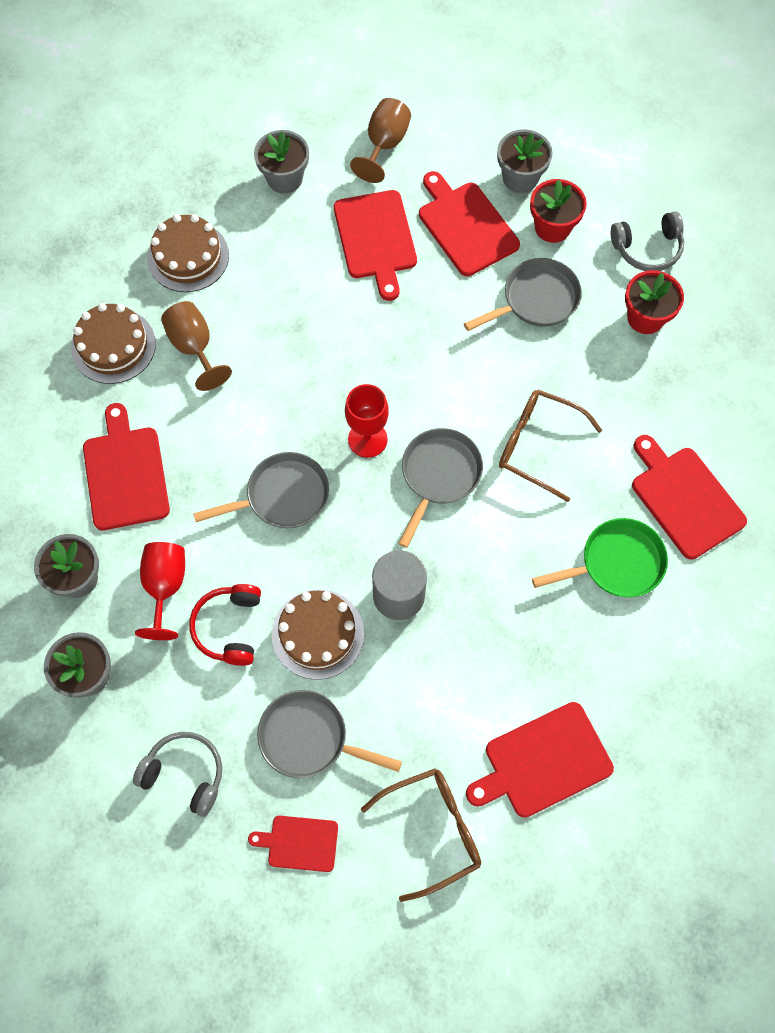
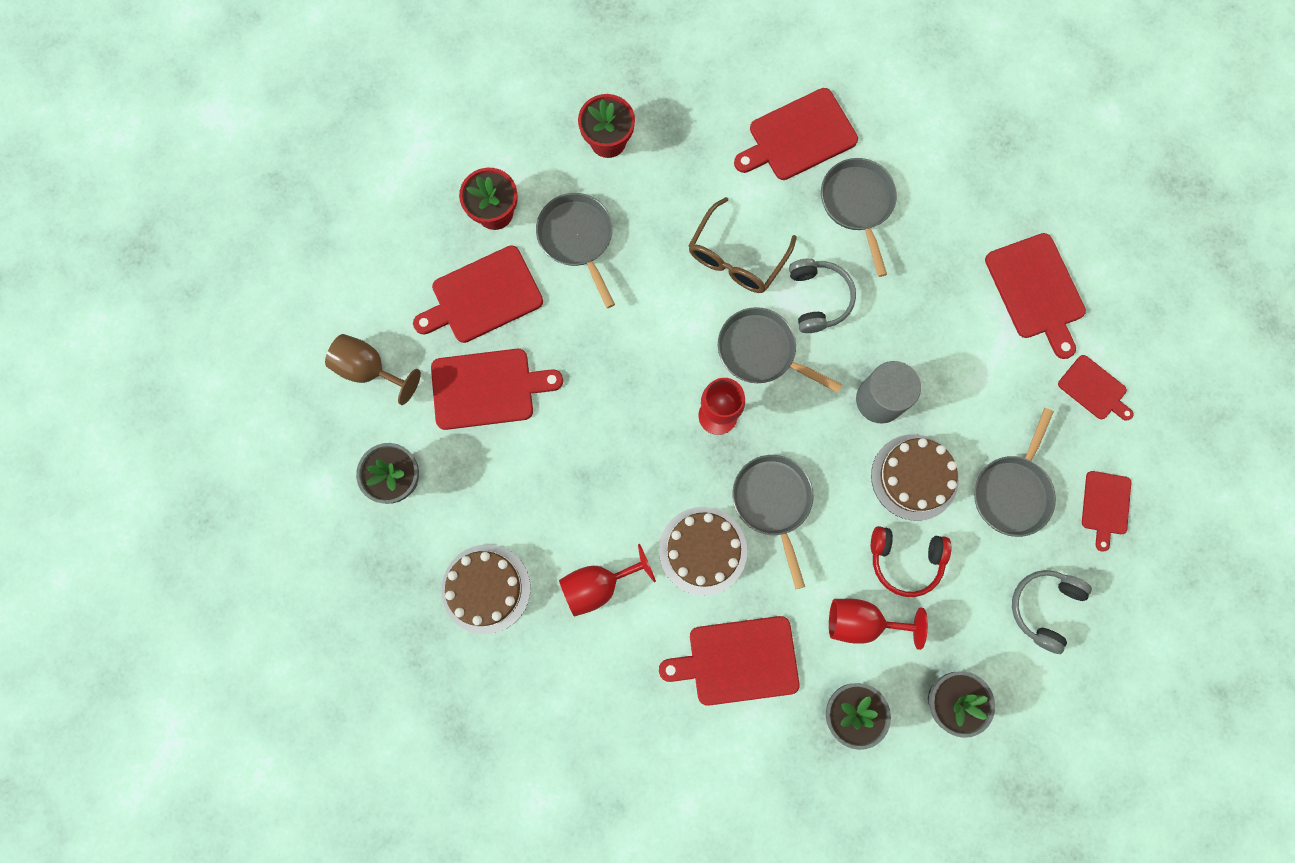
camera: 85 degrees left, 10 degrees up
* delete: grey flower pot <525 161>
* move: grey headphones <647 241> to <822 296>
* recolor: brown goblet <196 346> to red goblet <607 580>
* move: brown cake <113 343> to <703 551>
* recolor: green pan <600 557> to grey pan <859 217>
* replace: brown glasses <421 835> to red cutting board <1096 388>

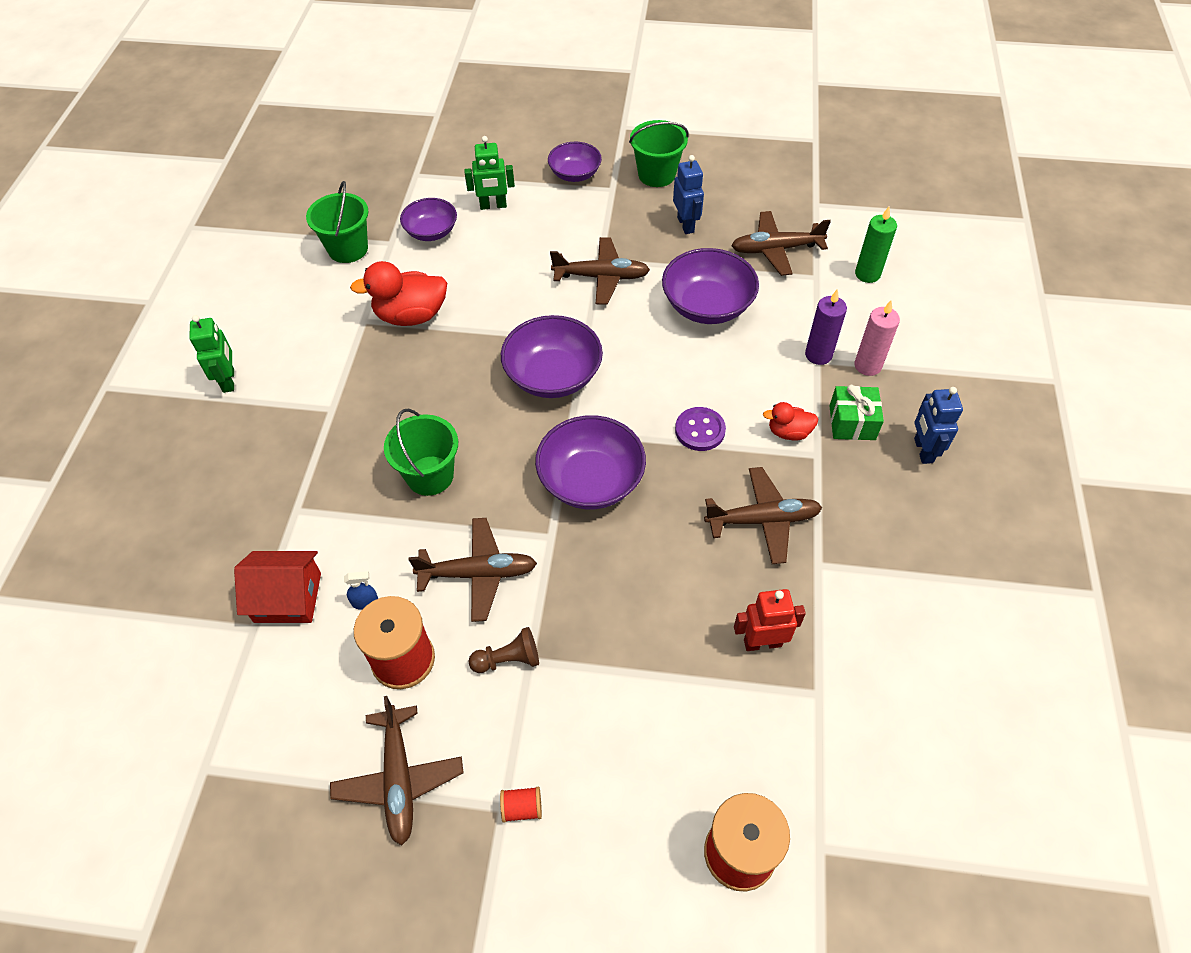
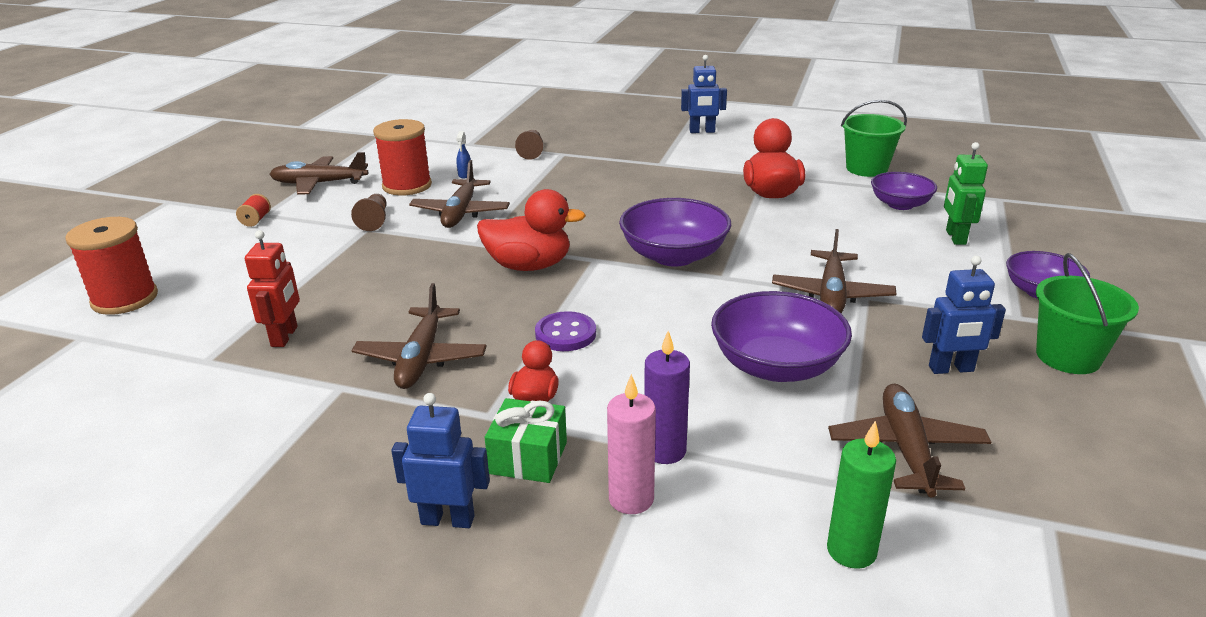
camera: 100 degrees right, 25 degrees down
* recolor: green robot <211 354> to blue robot <704 94>
* delete: green bucket <421 452>
* replace: purple bowl <590 462> to red duck <531 230>
* delete: red house <277 587>
* insert: brown pawn <529 145>

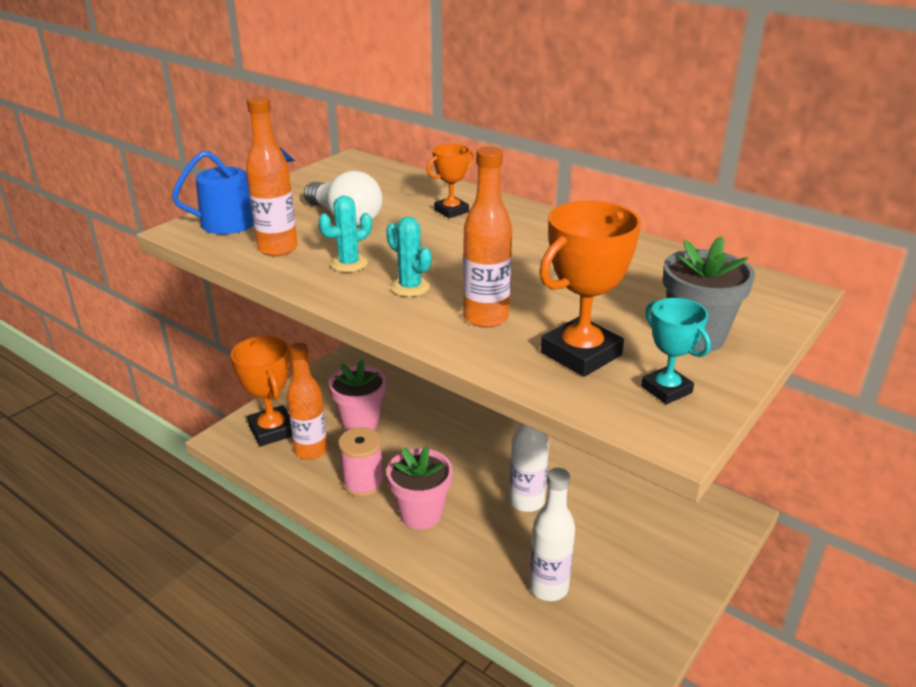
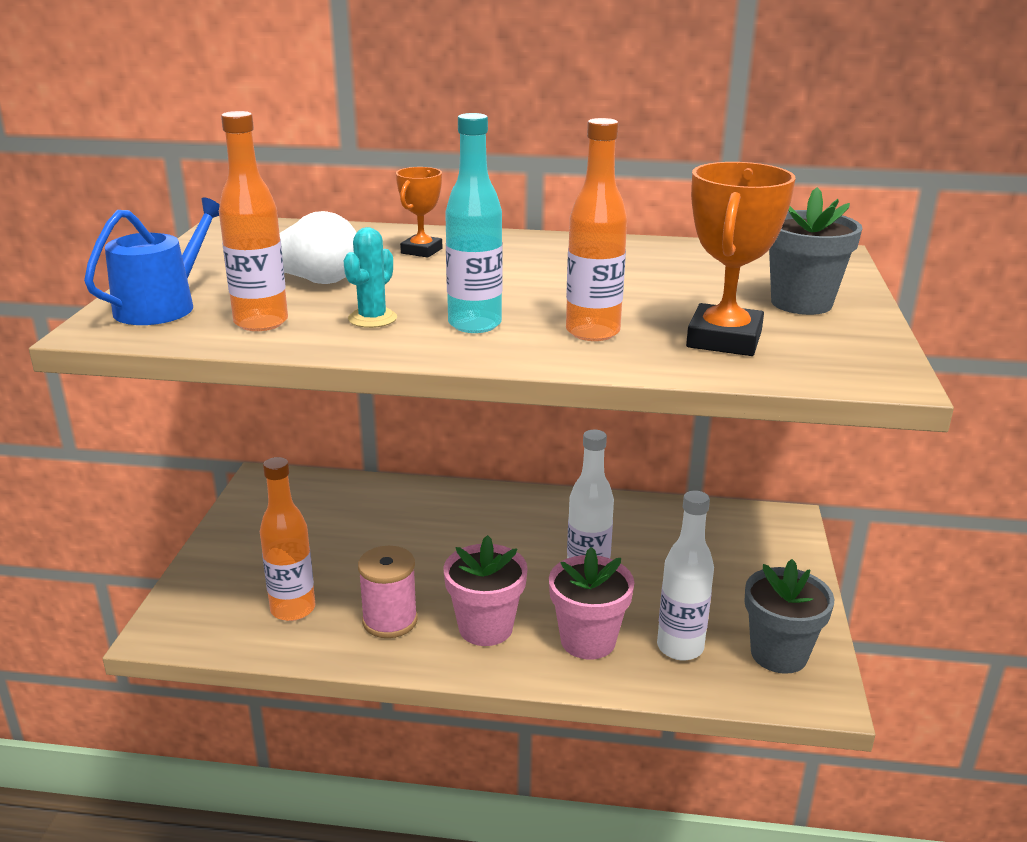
camera: 30 degrees left, 5 degrees down
* replace: turquoise cactus <409 257> to turquoise bottle <474 223>
* delete: turquoise trophy <676 351>
* delete: orange trophy <261 391>
* move: pink flower pot <357 395> to <591 603>
* insert: grey flower pot <789 616>

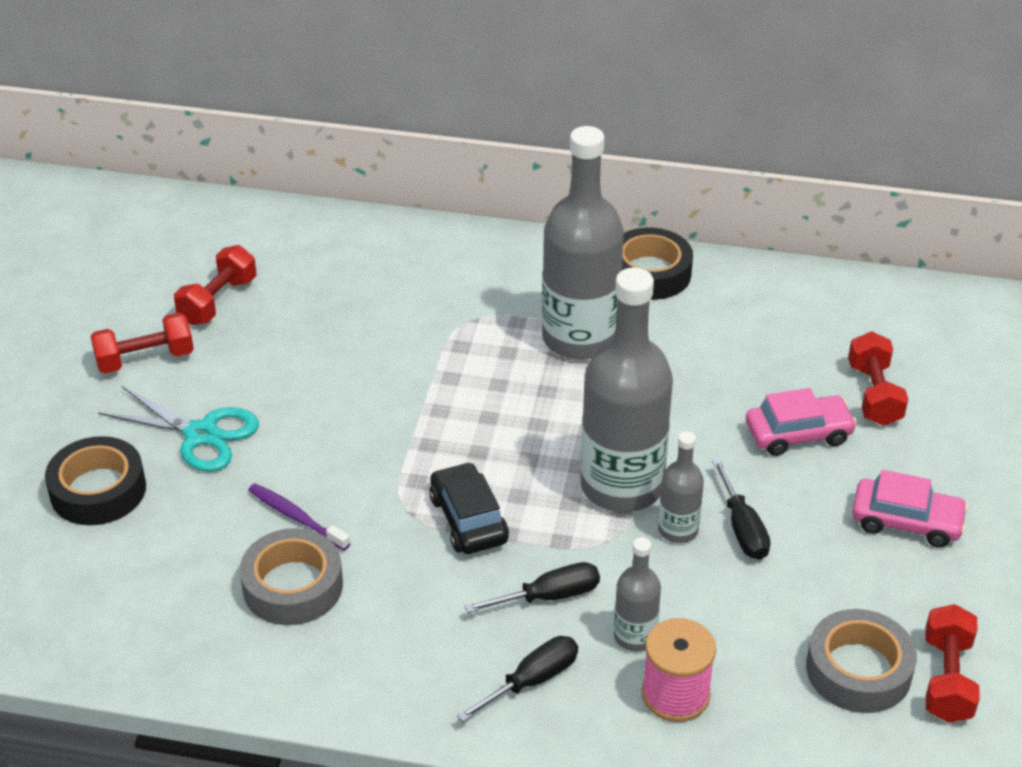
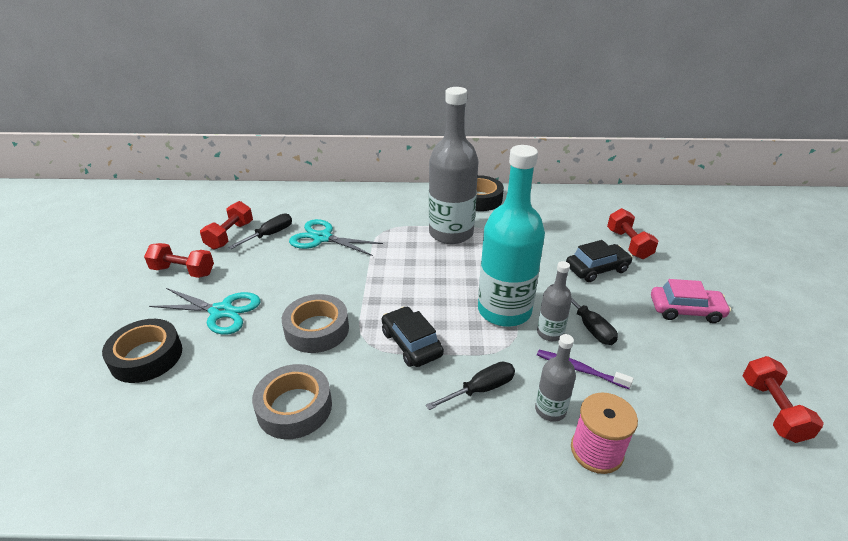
camera: 10 degrees left, 5 degrees down
* recolor: grey bottle <626 390> to turquoise bottle <511 236>
* rotate: red dumbbell <142 343> = <179 260> 45 degrees clockwise
* recolor: pink car <801 422> to black car <599 261>
* move: purple toothbrush <299 516> to <585 369>
* move: grey tape <861 661> to <315 323>
* move: black screwdriver <517 679> to <260 231>
* insert: turquoise scissors <336 237>

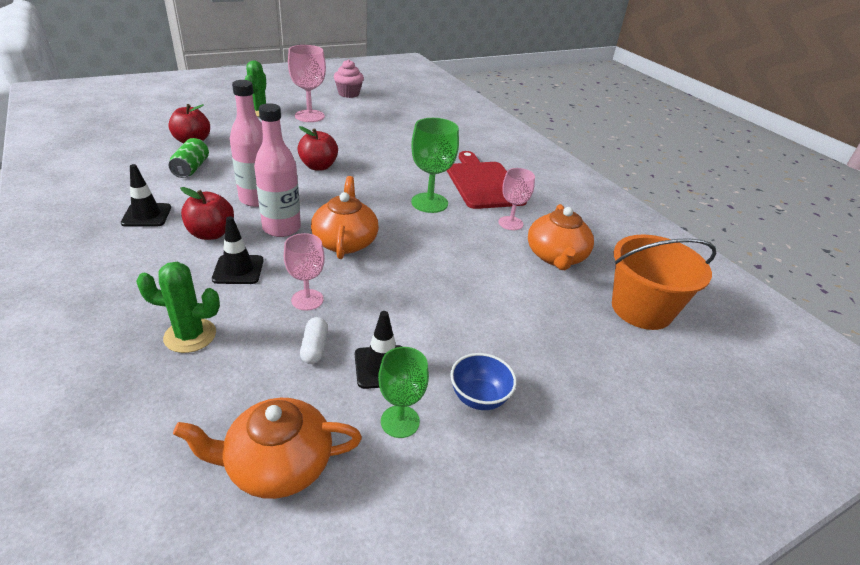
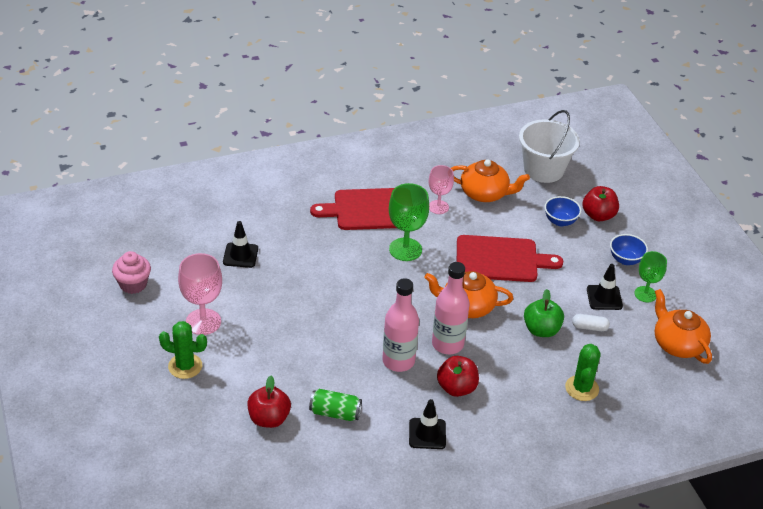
camera: 80 degrees left, 5 degrees up
* move: red apple <317 148> to <600 203>
* move: black traffic cone <238 250> to <240 244>
* replace: pink goblet <304 272> to green apple <544 313>
* recolor: orange bucket <664 282> to white bucket <549 146>
* rotate: orange teapot <267 448> = <683 326> 150 degrees clockwise
* insert: blue bowl <562 211>
* insert: red cutting board <510 258>

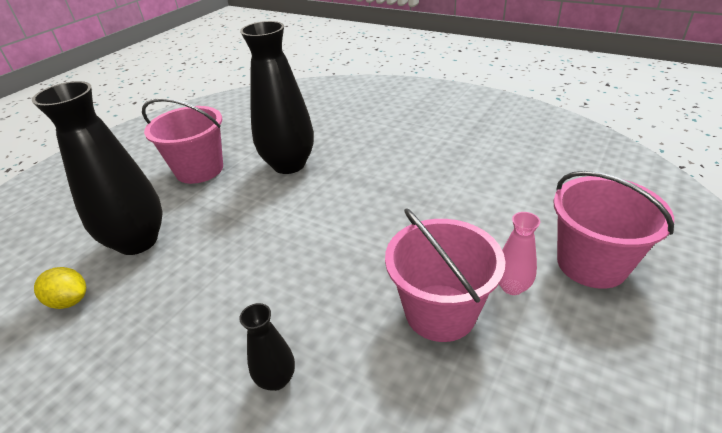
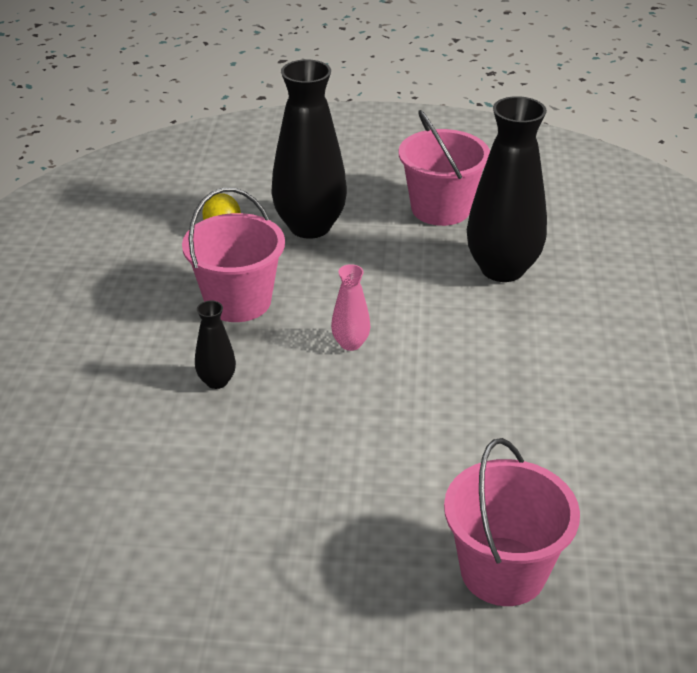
camera: 60 degrees right, 0 degrees up
* move: pink bucket <445 275> to <233 255>
* move: pink vase <519 253> to <350 307>

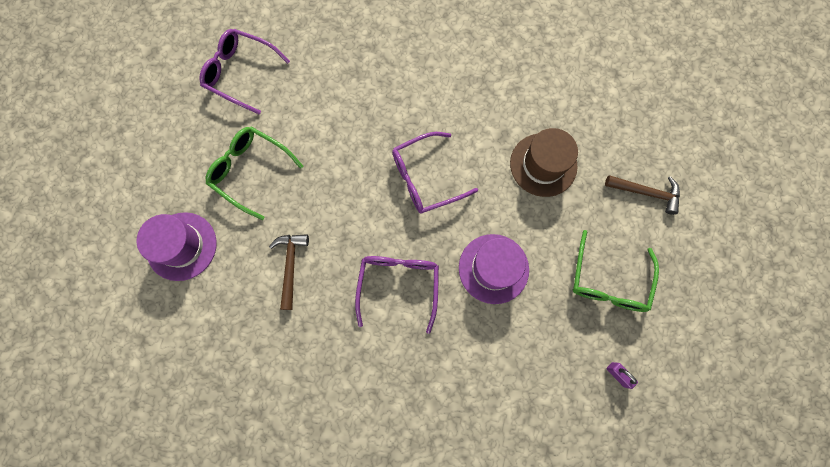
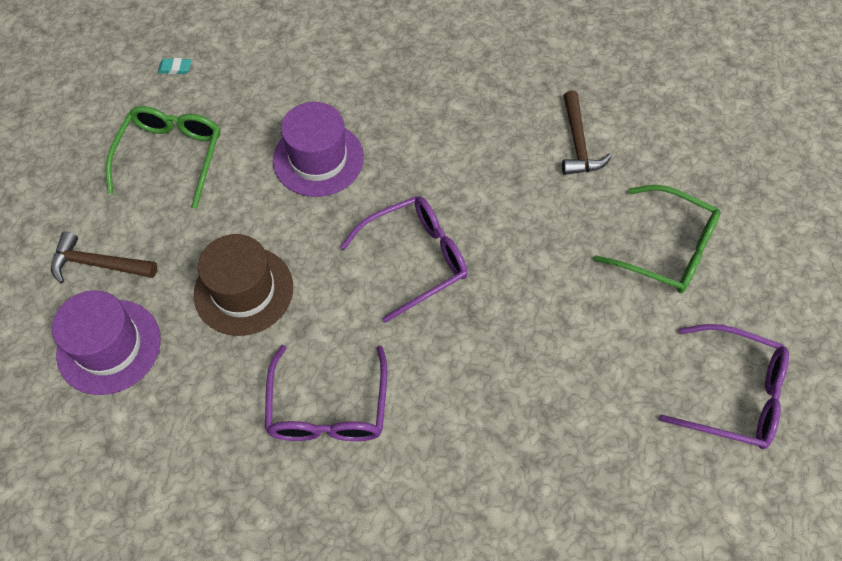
camera: 175 degrees right, 15 degrees down
* move: purple hat <177 246> to <106 342>
* move: purple glasses <397 295> to <326 393>
* replace: purple padlock <622 375> to turquoise eraser <175 66>

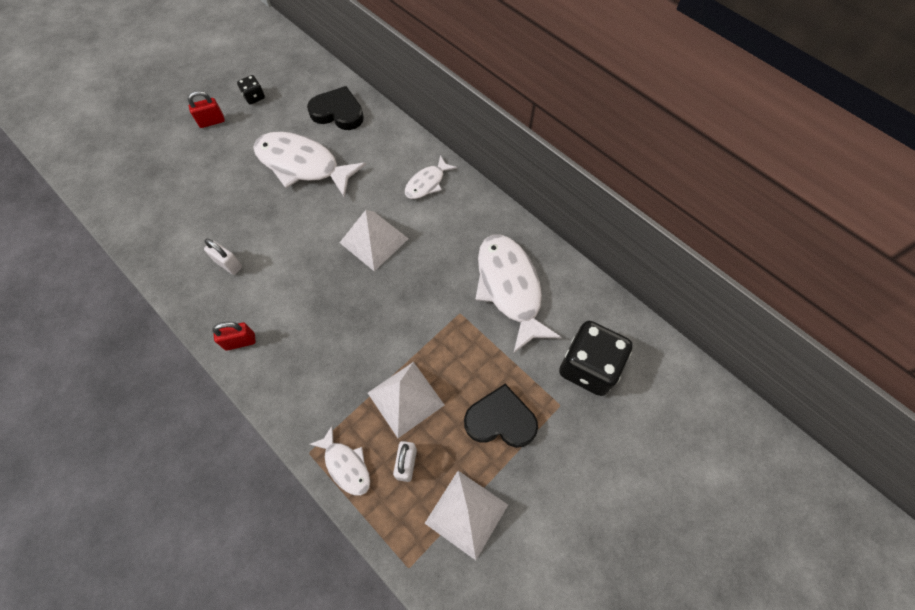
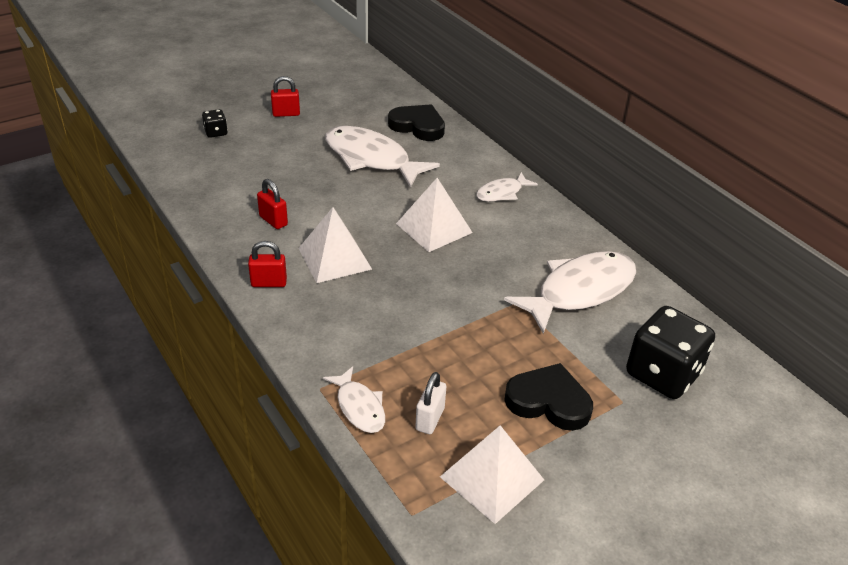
camera: 10 degrees right, 25 degrees down
* move: black dice <251 90> to <215 123>
* rotate: white fish <518 294> = <570 292> 60 degrees clockwise
* recolor: white padlock <223 256> to red padlock <272 204>
* move: white pyramid <406 400> to <335 245>

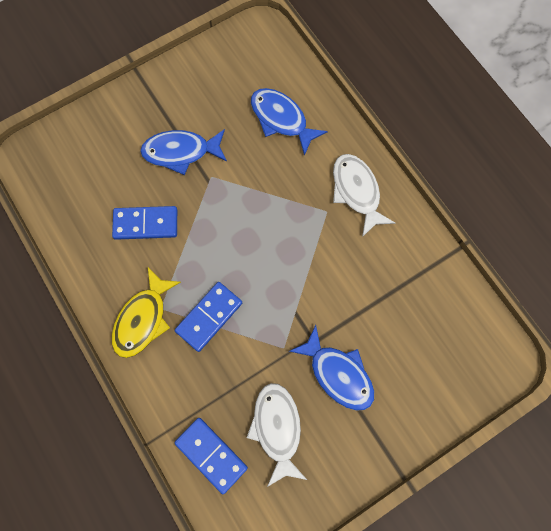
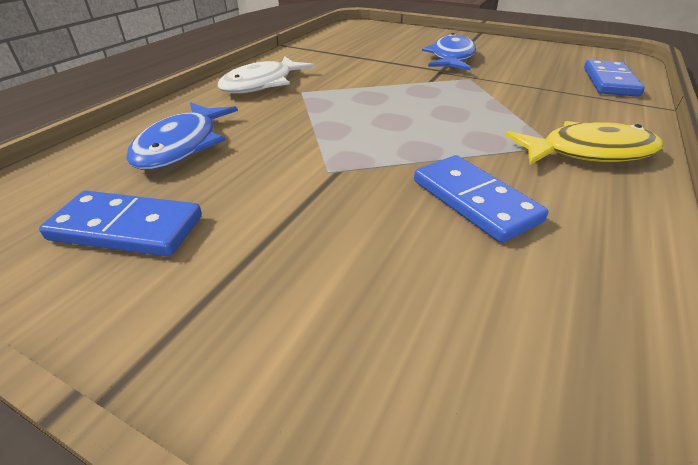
camera: 120 degrees left, 35 degrees down
* delete: blue fish <183 152>
* move: blue domino <208 317> to <120 223>
* delete: white fish <277 435>

